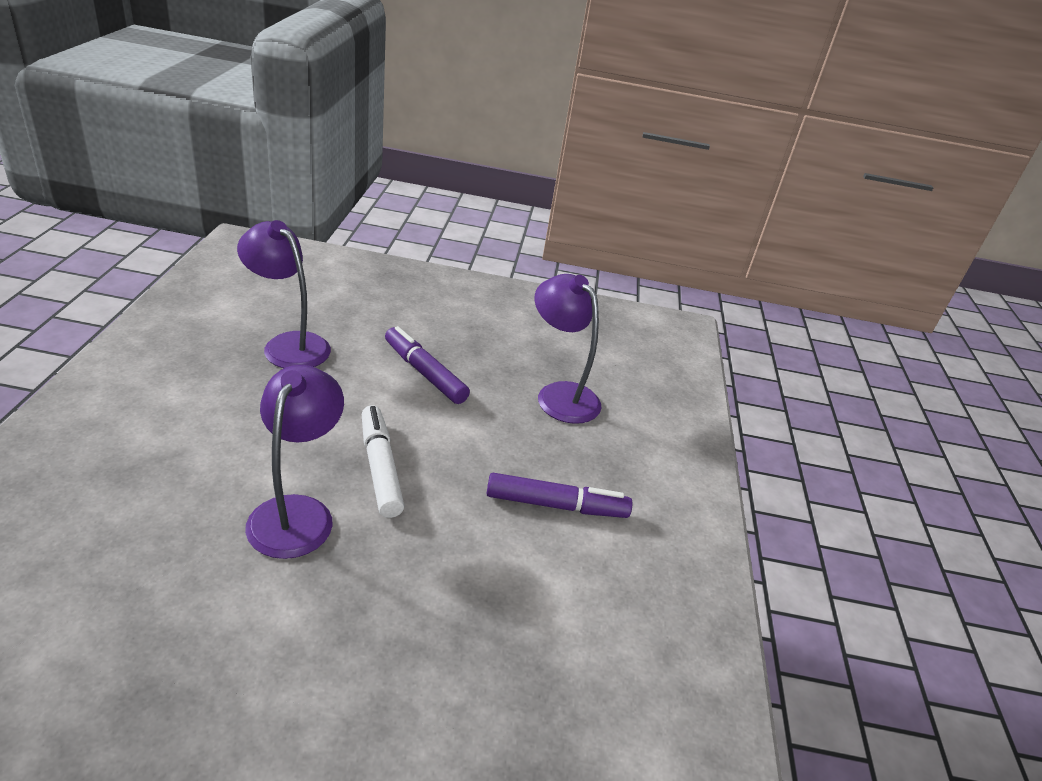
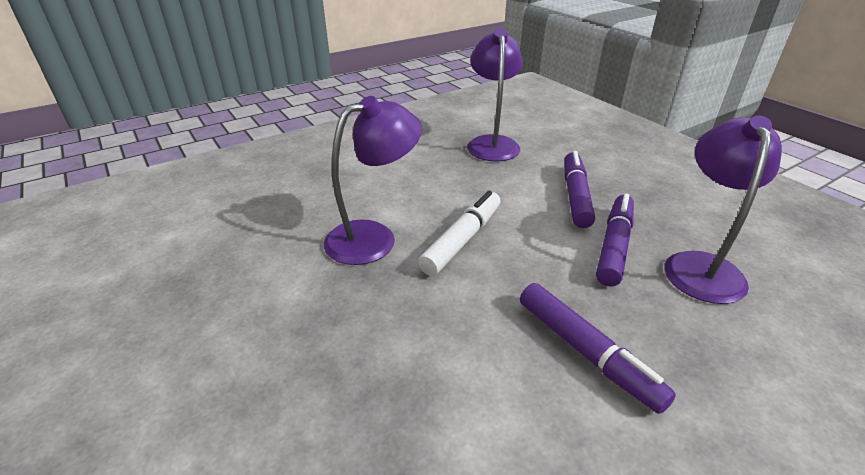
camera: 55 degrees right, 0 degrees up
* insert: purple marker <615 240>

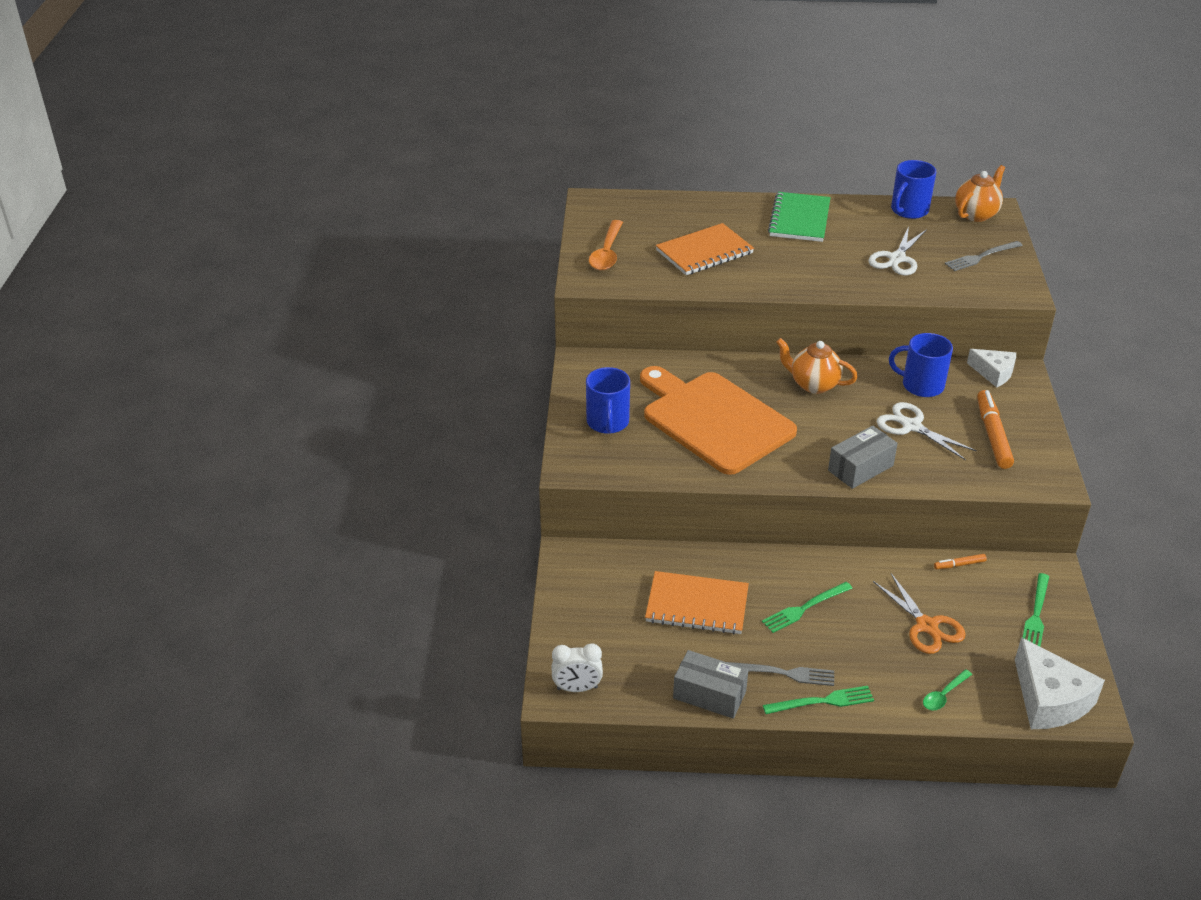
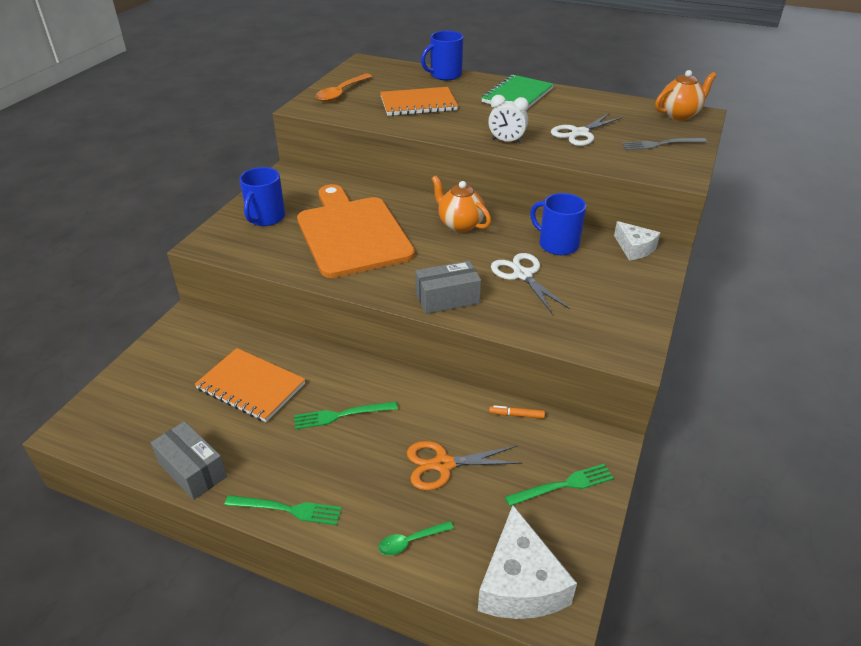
camera: 20 degrees right, 0 degrees up
* move: blue mug <913 189> to <442 55>
* delete: orange marker <995 429>
* rotate: orange scissors <919 613> = <464 465> 90 degrees clockwise
* rotate: green fork <1035 609> = <559 485> 150 degrees counterclockwise
* move: white clock <577 667> to <508 119>
* delete: grey fork <780 674>

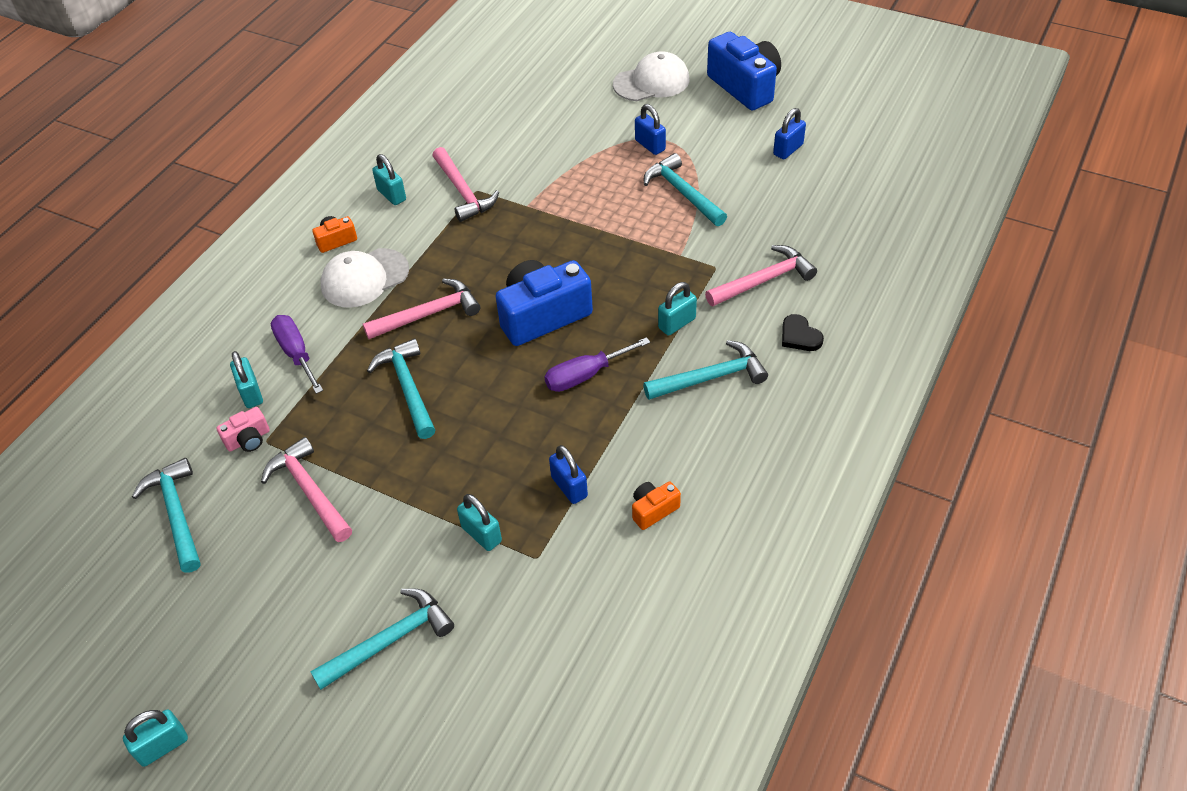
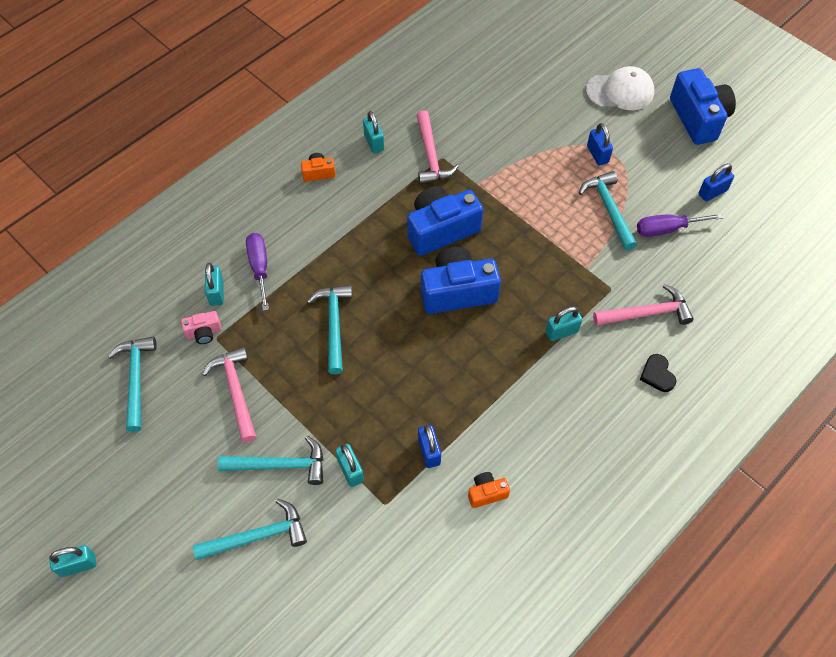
camera: 15 degrees right, 10 degrees up
* delete: white cap <365 278>
* delete: pink hammer <421 308>
* move: purple screwdriver <597 364> to <680 225>
* move: turquoise hammer <705 370> to <270 460>
* insert: blue camera <445 221>

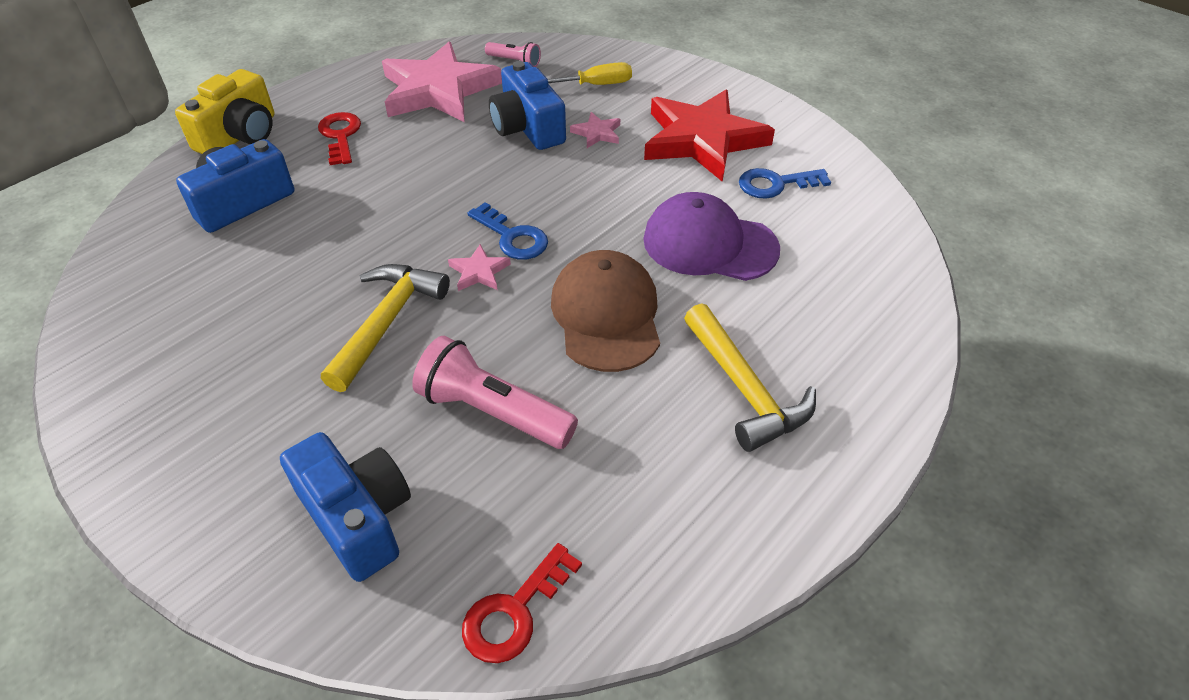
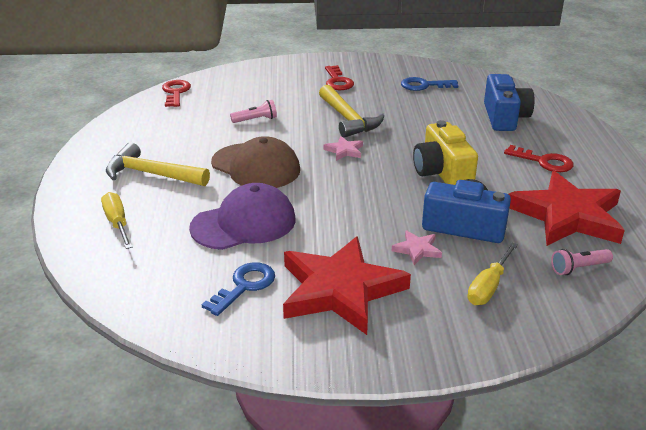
camera: 135 degrees right, 15 degrees down
* recolor: pink star <442 82> to red star <567 208>
* move: yellow camera <225 111> to <445 152>
* move: blue key <507 231> to <429 84>
* resize: pink flashlight <495 392> = <253 111> x0.53
* delete: blue camera <345 507>
* insert: red key <339 77>
* insert: yellow screwdriver <116 220>

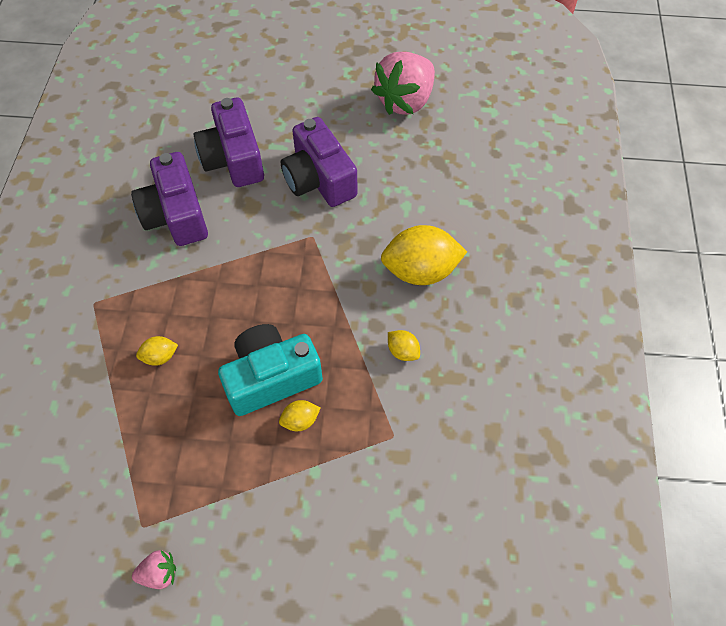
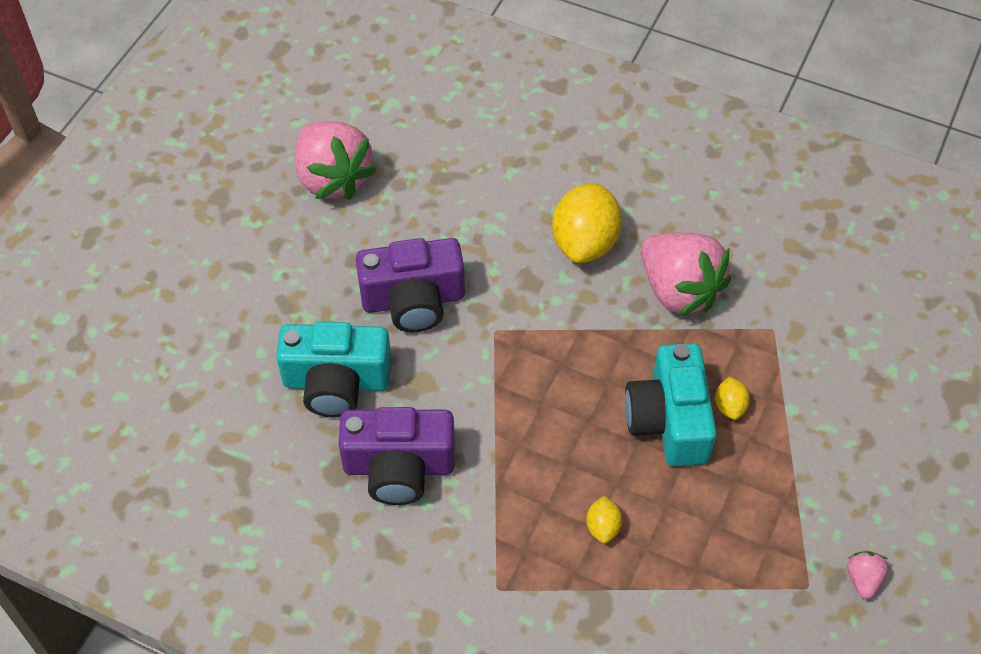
camera: 70 degrees left, 5 degrees down
* recolor: purple camera <229 142> to turquoise camera <333 369>
* replace: yellow lemon <404 345> to pink strawberry <686 274>

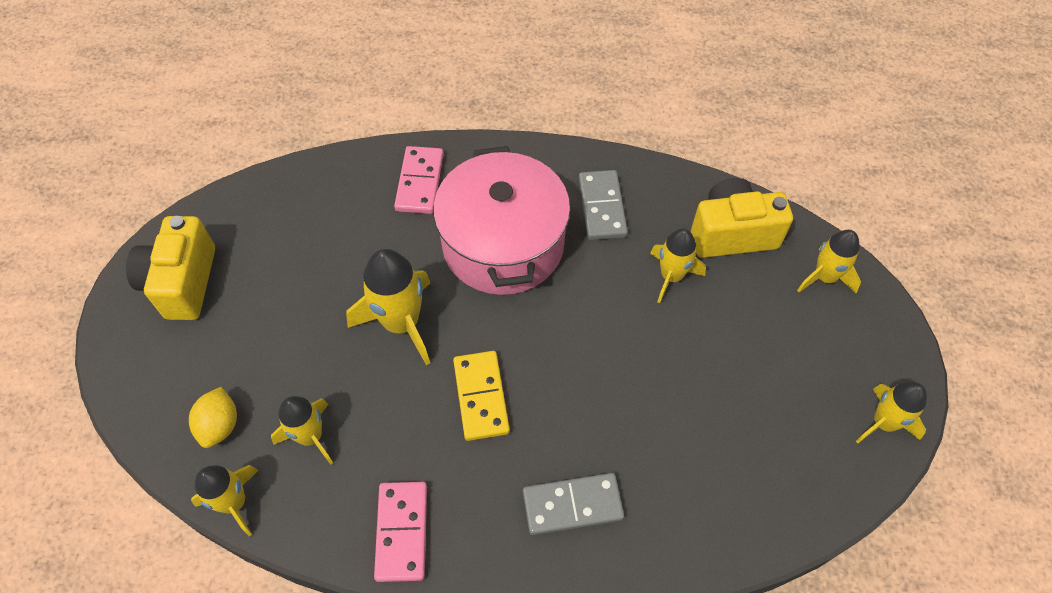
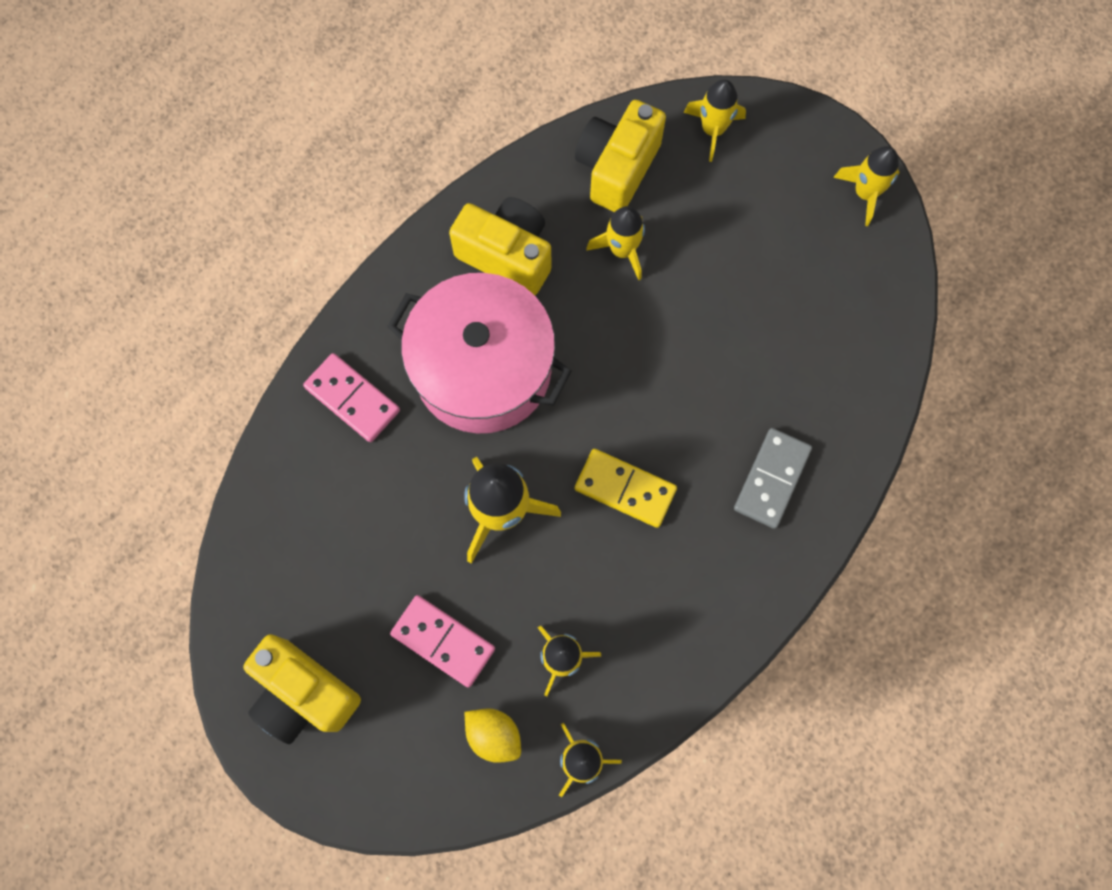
camera: 55 degrees left, 15 degrees up
* replace: grey domino <603 205> to yellow camera <500 246>
* move: pink domino <400 532> to <442 641>

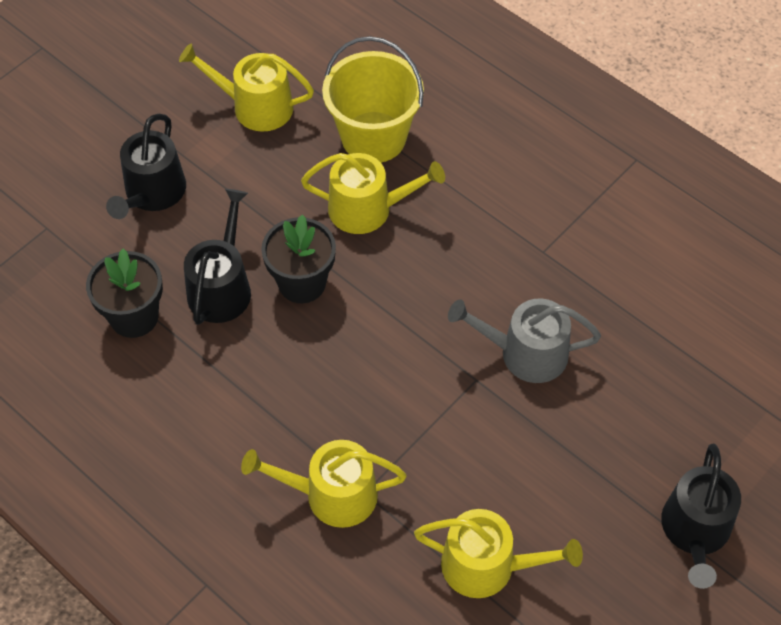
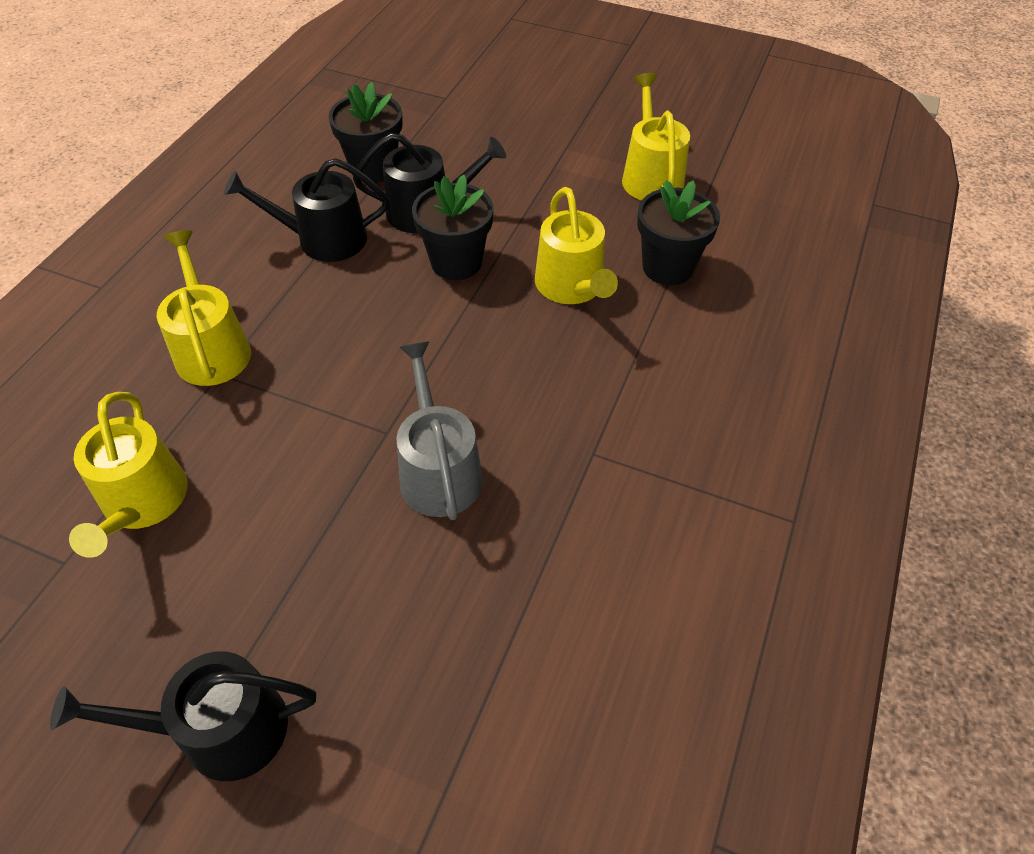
camera: 70 degrees right, 5 degrees down
* replace: yellow bucket <373 99> to black flower pot <678 232>
* move: black watering can <146 166> to <306 210>

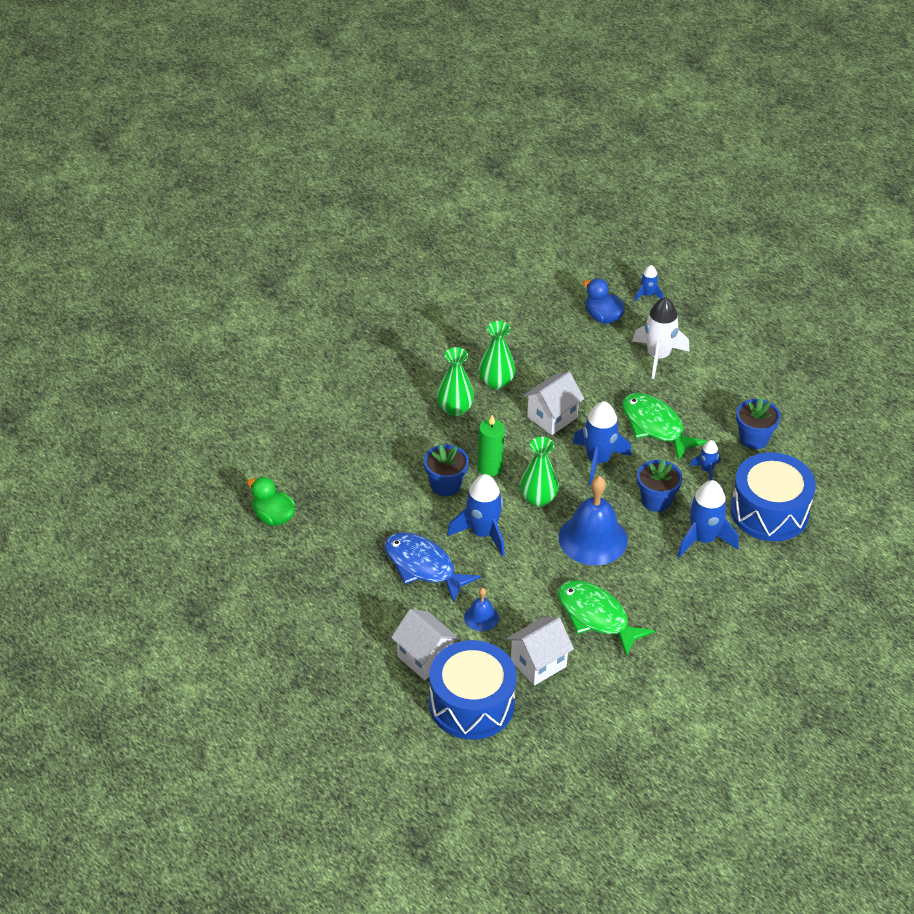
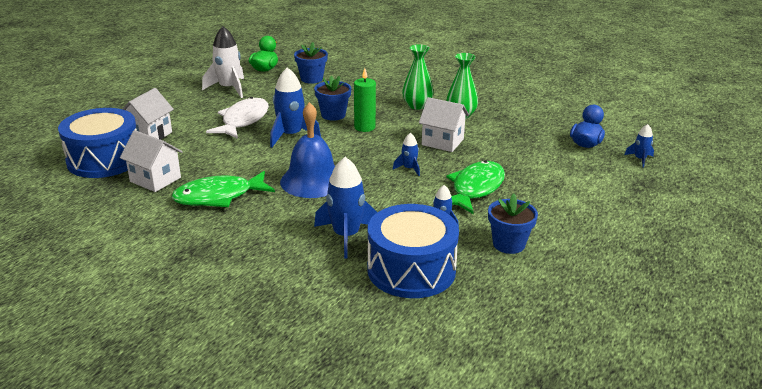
camera: 70 degrees right, 15 degrees down
* move: white rocket <660 338> to <223 62>
* resize: blue rocket <602 443> = <406 154> x0.52
* delete: green vase <539 472>
* move: blue flower pot <659 485> to <311 63>
* recolor: blue fish <433 567> to white fish <237 118>
* rotate: green fish <606 618> = <223 189> 135 degrees counterclockwise
* delete: blue bell <481 609>

